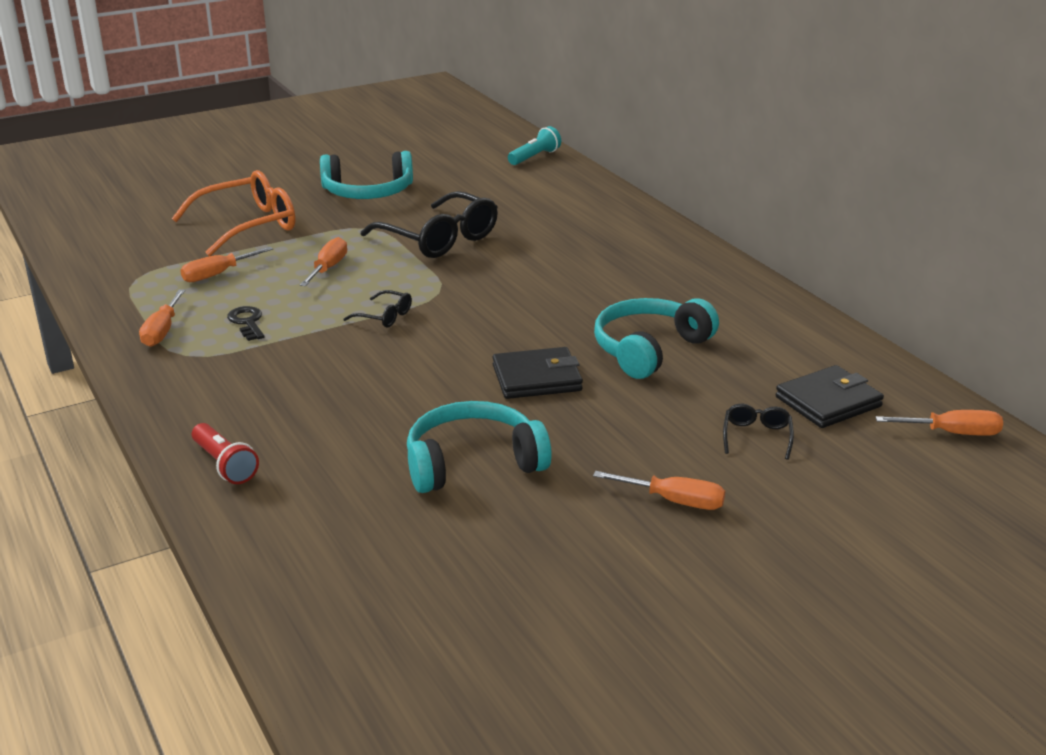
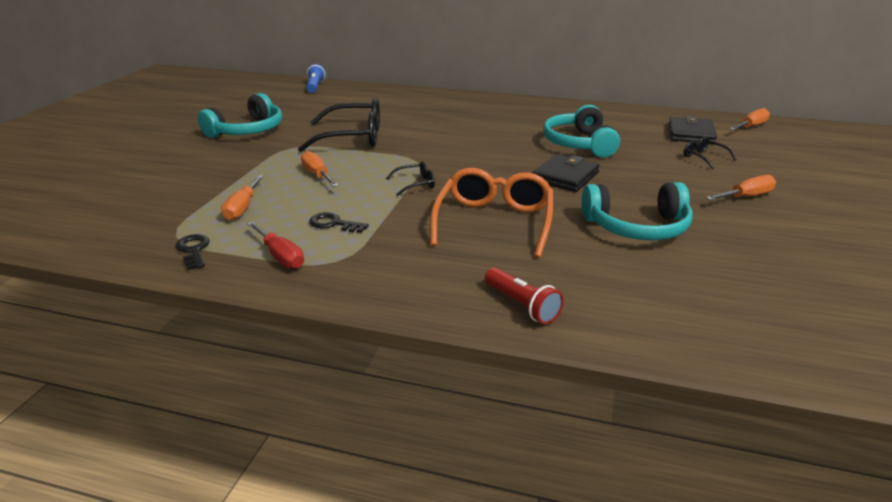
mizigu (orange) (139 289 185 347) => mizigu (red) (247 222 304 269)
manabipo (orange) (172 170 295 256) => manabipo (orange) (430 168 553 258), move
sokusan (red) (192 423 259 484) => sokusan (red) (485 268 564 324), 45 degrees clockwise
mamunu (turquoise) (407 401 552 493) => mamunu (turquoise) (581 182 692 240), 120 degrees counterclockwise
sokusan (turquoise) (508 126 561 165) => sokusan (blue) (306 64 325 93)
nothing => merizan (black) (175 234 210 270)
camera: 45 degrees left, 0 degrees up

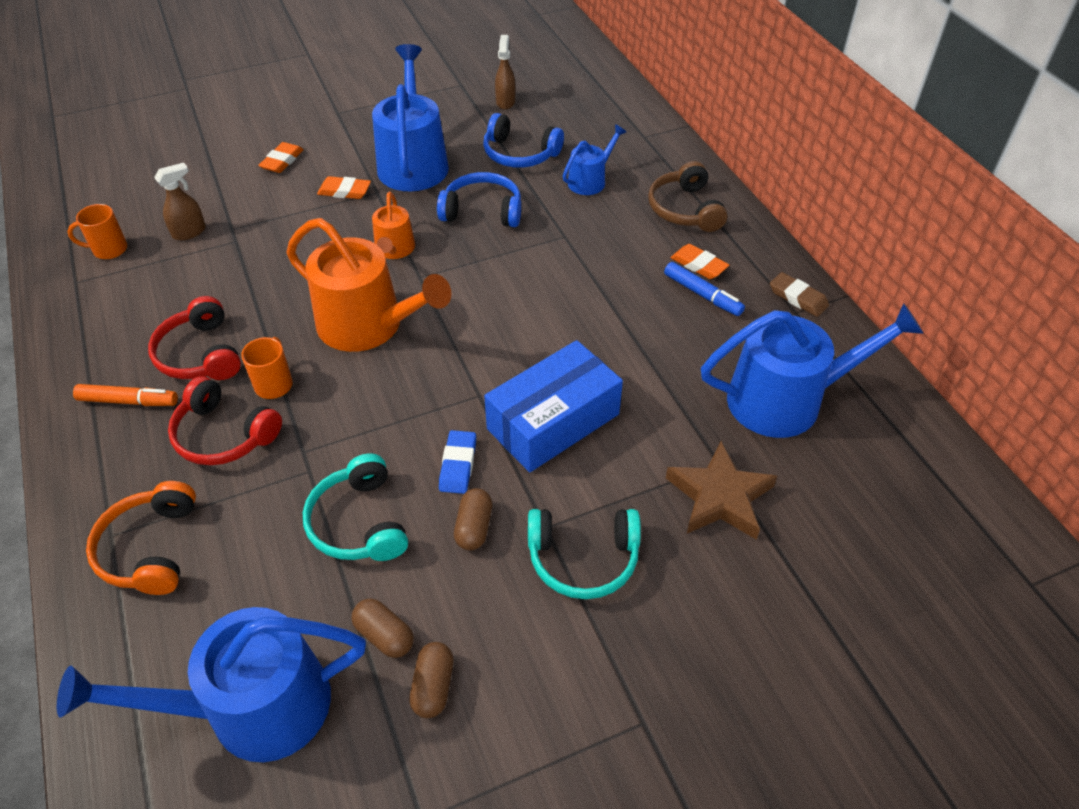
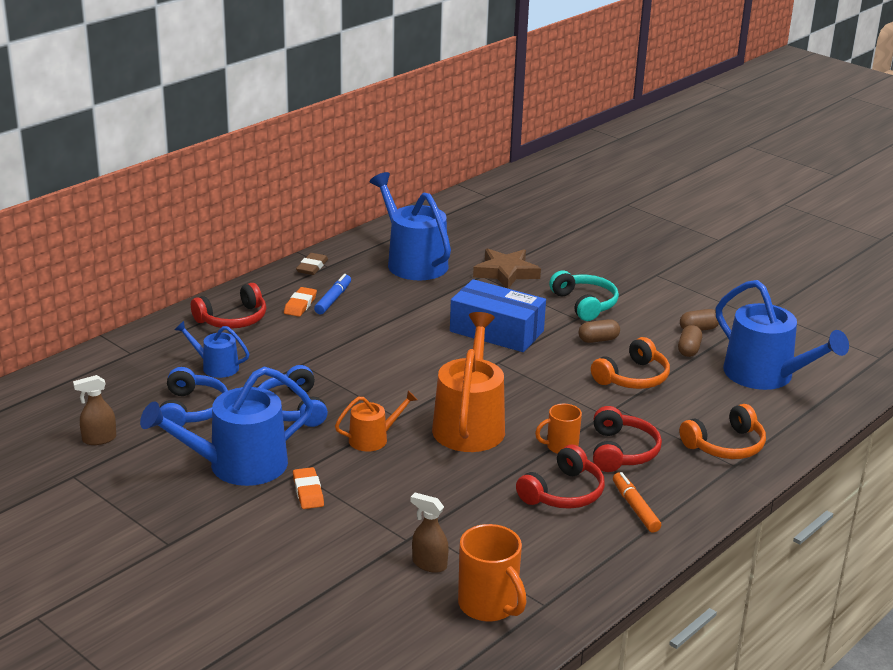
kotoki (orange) (67 204 127 259) => kotoki (orange) (458 524 527 622), x1.61
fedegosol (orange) (258 142 304 173) => nothing
mamunu (turquoise) (303 453 408 561) => mamunu (orange) (591 337 670 389)
fedegosol (blue) (439 430 476 494) => nothing
mamunu (brown) (648 161 728 232) => mamunu (red) (191 283 266 329)
camera: 115 degrees left, 20 degrees down

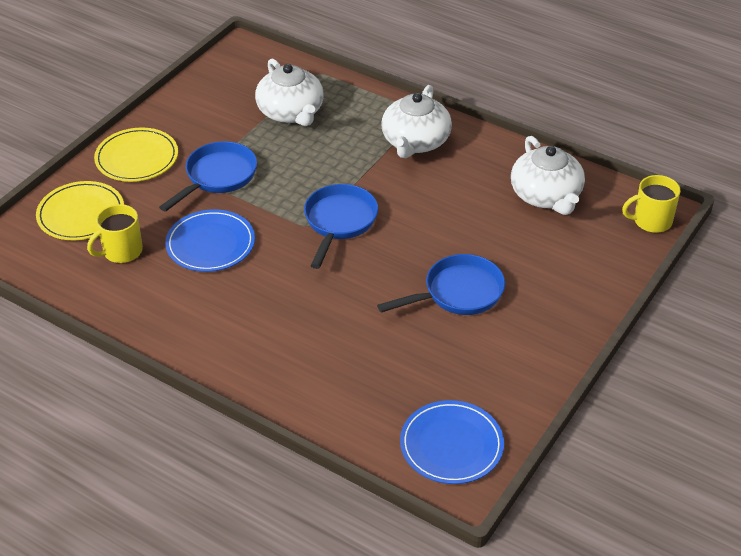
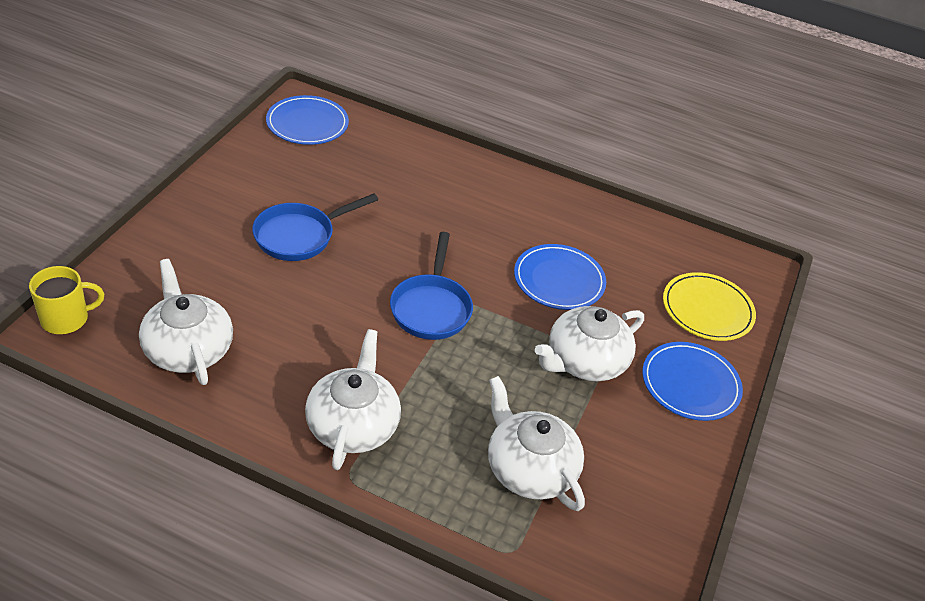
kotoki (yellow) (87 204 143 263) => nothing
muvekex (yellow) (94 128 178 182) => muvekex (blue) (642 342 743 421)
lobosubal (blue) (159 141 257 212) => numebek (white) (535 306 644 381)
camera: 165 degrees right, 0 degrees up

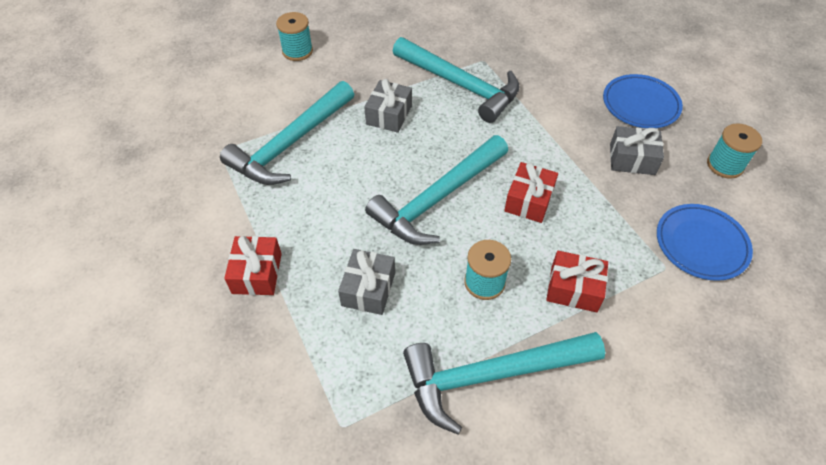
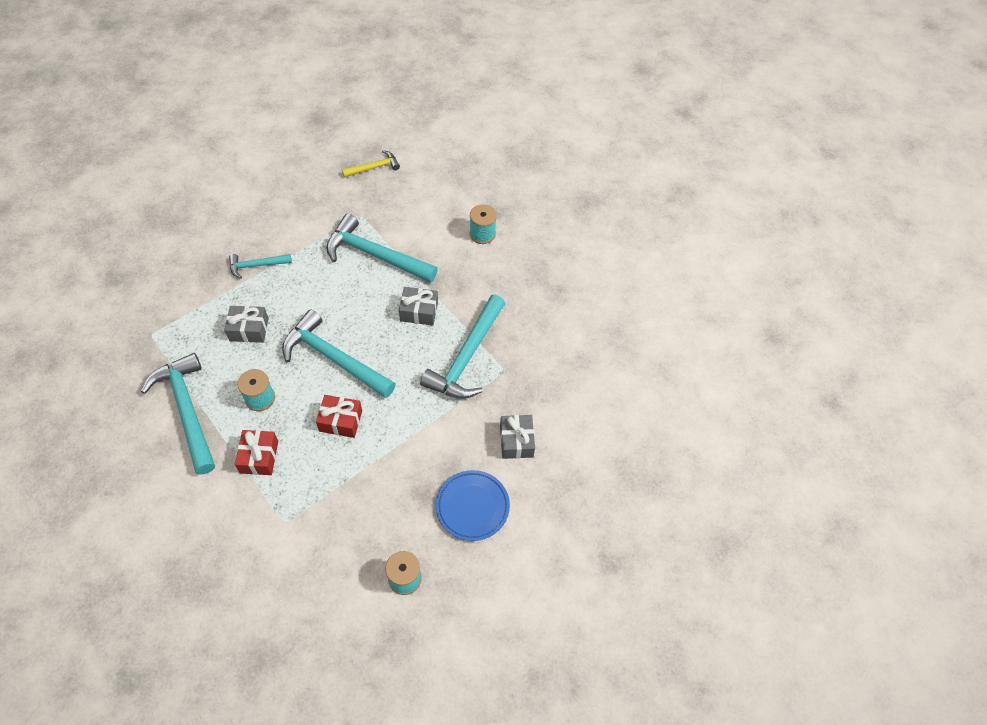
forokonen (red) (224 236 282 295) => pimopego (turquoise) (229 254 292 279)
forokonen (grey) (610 126 664 175) => forokonen (grey) (500 415 535 459), move
muvekex (blue) (657 204 753 281) => nothing
nothing => pimopego (yellow) (342 150 400 178)
camera: 75 degrees right, 5 degrees up

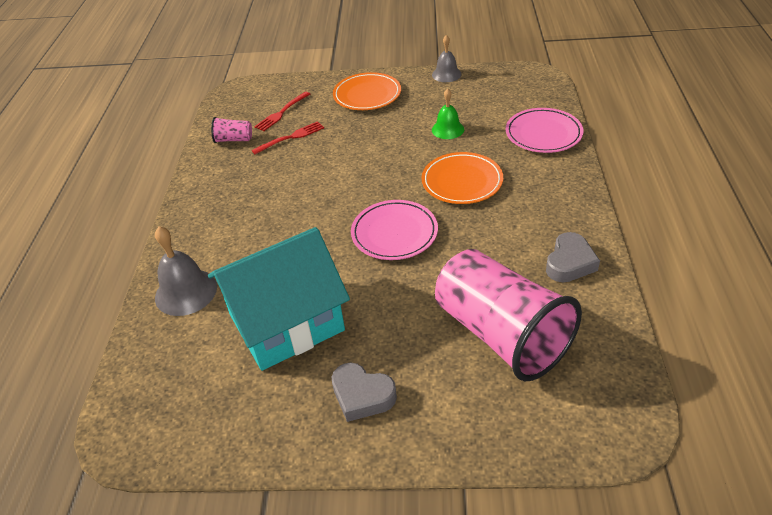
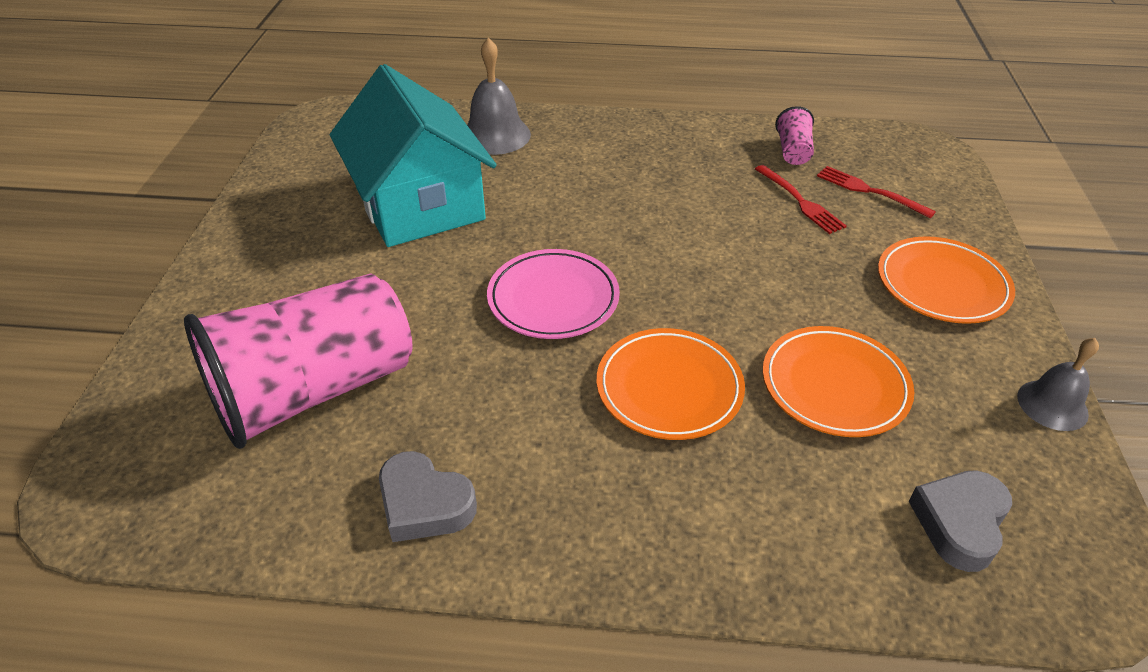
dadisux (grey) (332 363 397 422) => dadisux (grey) (909 470 1012 572), move
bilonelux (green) (432 88 464 139) => muvekex (orange) (763 326 914 437)
muvekex (pink) (506 108 583 153) => nothing
camera: 90 degrees right, 0 degrees up

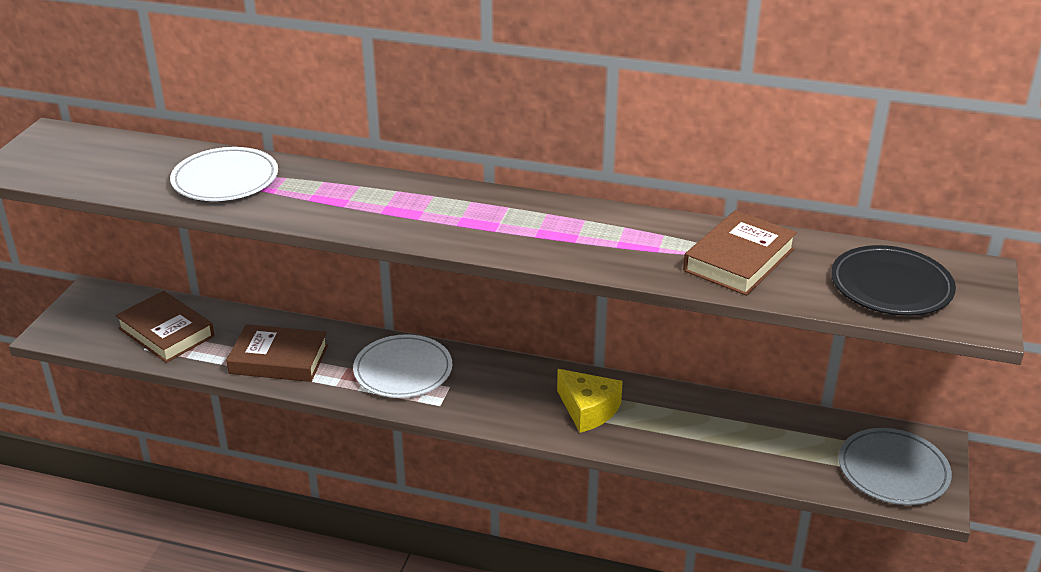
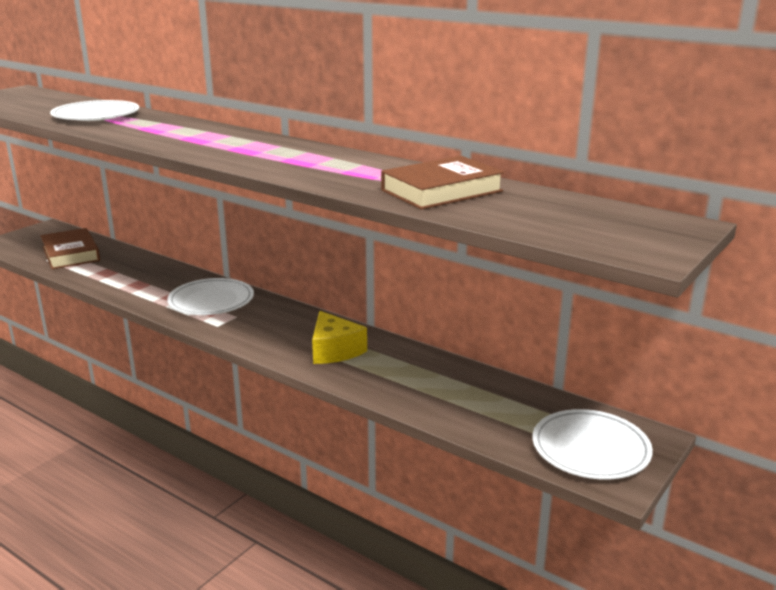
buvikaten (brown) (226 324 328 382) => nothing
muvekex (black) (831 245 956 316) => nothing
muvekex (grey) (839 428 952 505) => muvekex (white) (533 409 653 480)
camera: 20 degrees right, 10 degrees down

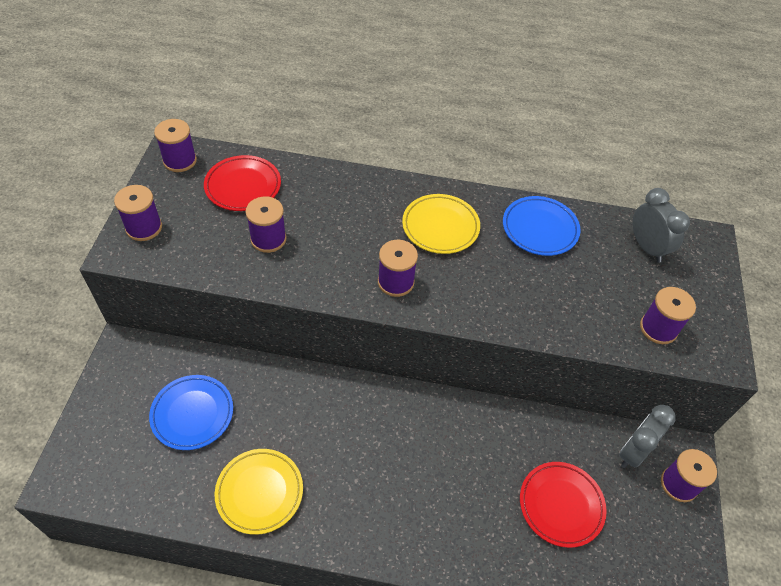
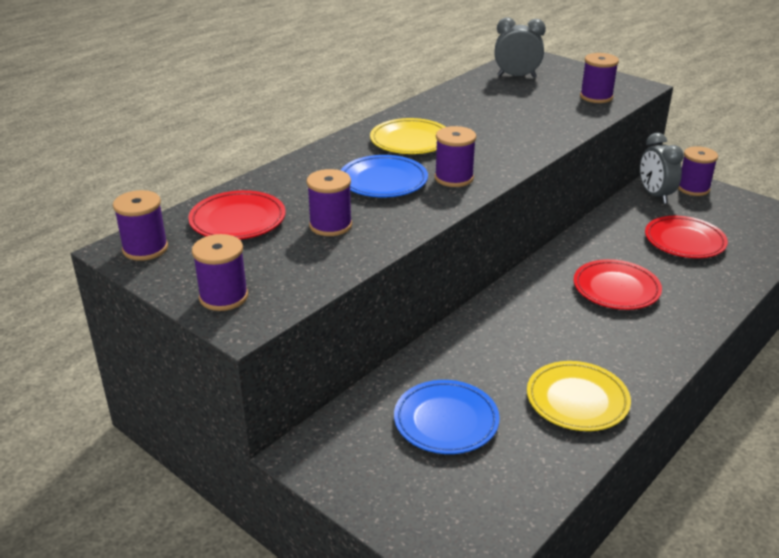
muvekex (blue) (503 196 580 256) => muvekex (blue) (341 155 428 197), move
nothing => muvekex (red) (573 259 662 310)
camera: 55 degrees left, 20 degrees down

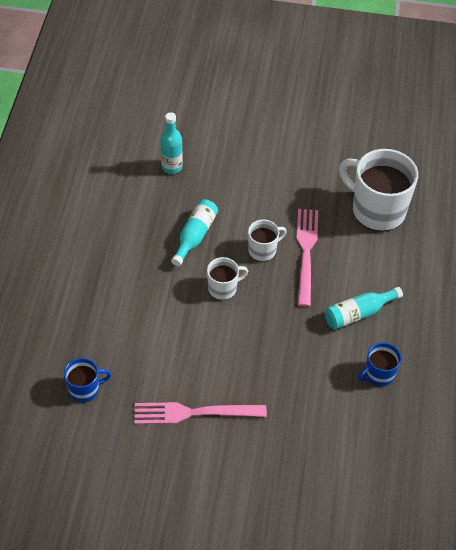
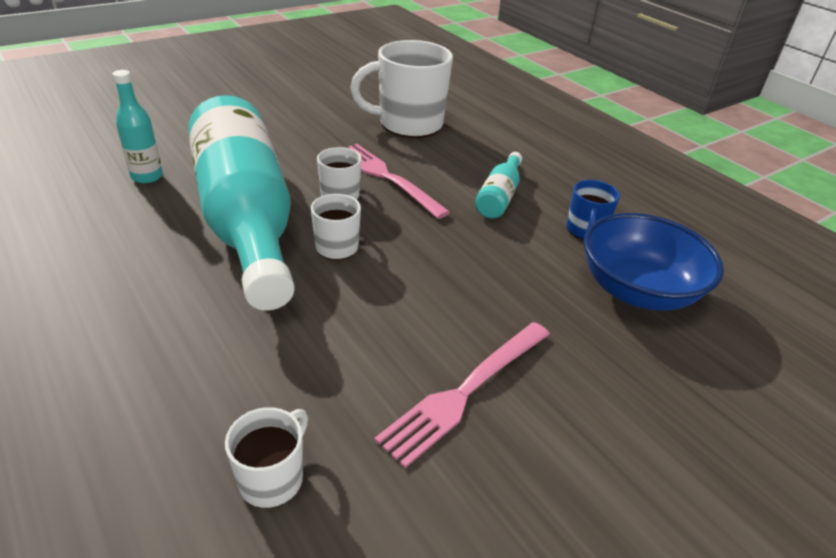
kotoki (blue) (64 358 112 403) => kotoki (white) (225 407 308 508)
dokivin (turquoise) (171 200 218 266) => dokivin (turquoise) (188 95 295 311), x2.45
nothing => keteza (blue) (584 213 724 311)
camera: 45 degrees left, 15 degrees down

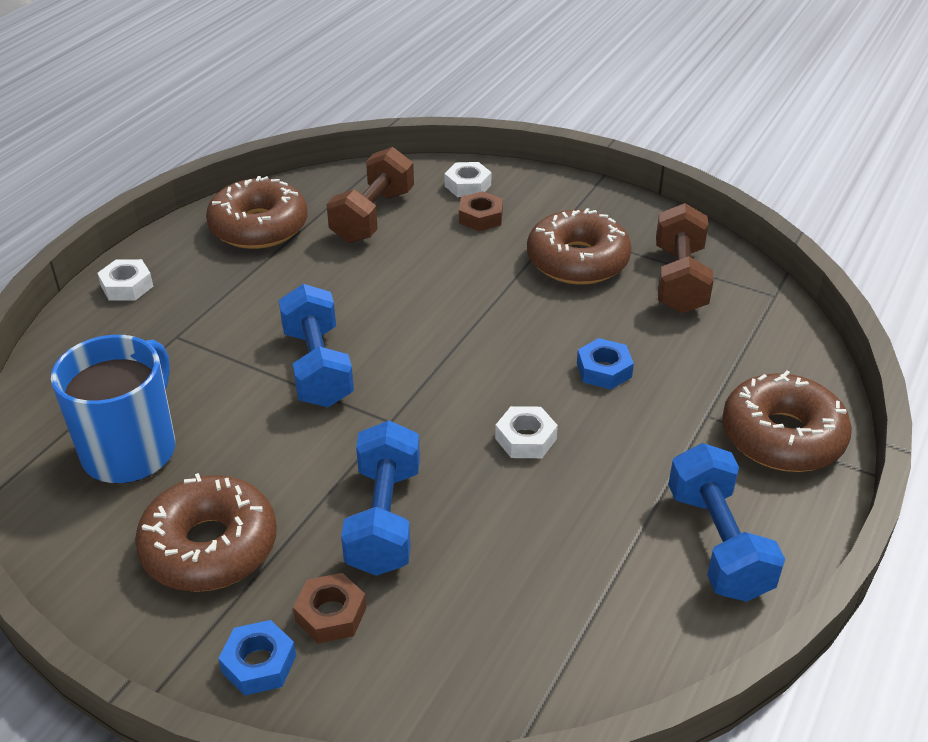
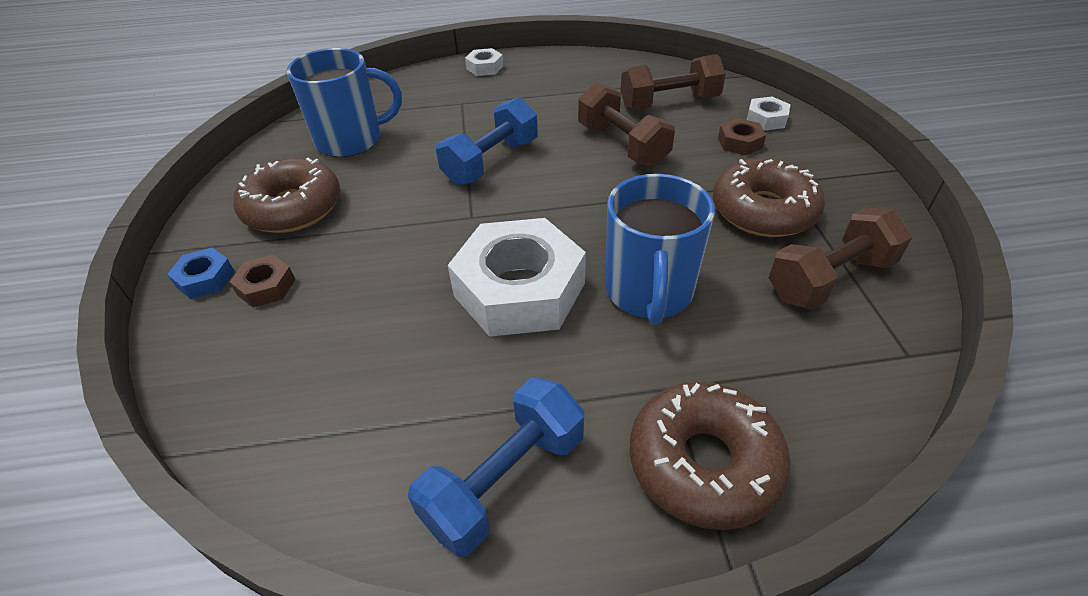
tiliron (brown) (206 176 308 249) => nothing
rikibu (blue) (341 420 420 576) => nothing
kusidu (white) (495 406 558 458) => kusidu (white) (448 218 586 337), x2.27
kusidu (blue) (577 338 634 389) => kotoki (blue) (606 174 715 325)
nothing => rikibu (brown) (578 82 675 167)
camera: 55 degrees right, 5 degrees up

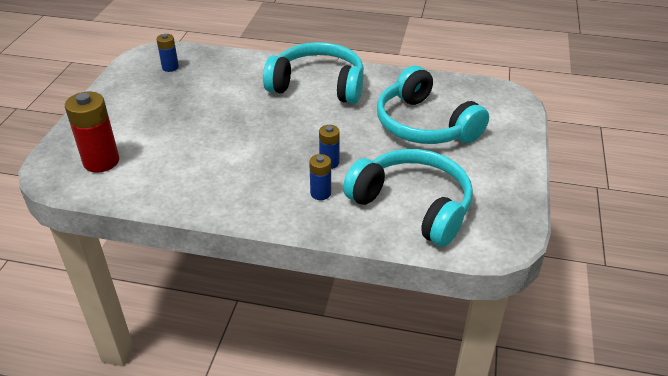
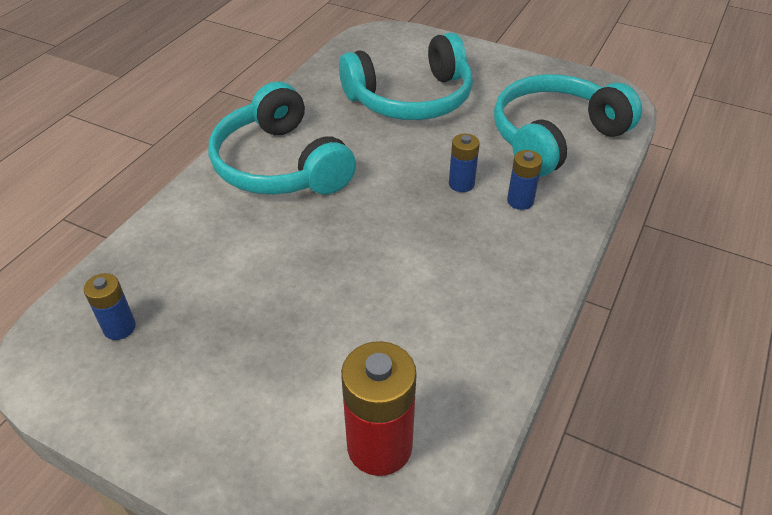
mamunu (turquoise) (263 42 364 104) => mamunu (turquoise) (208 81 356 195), 60 degrees counterclockwise
camera: 75 degrees left, 5 degrees up

